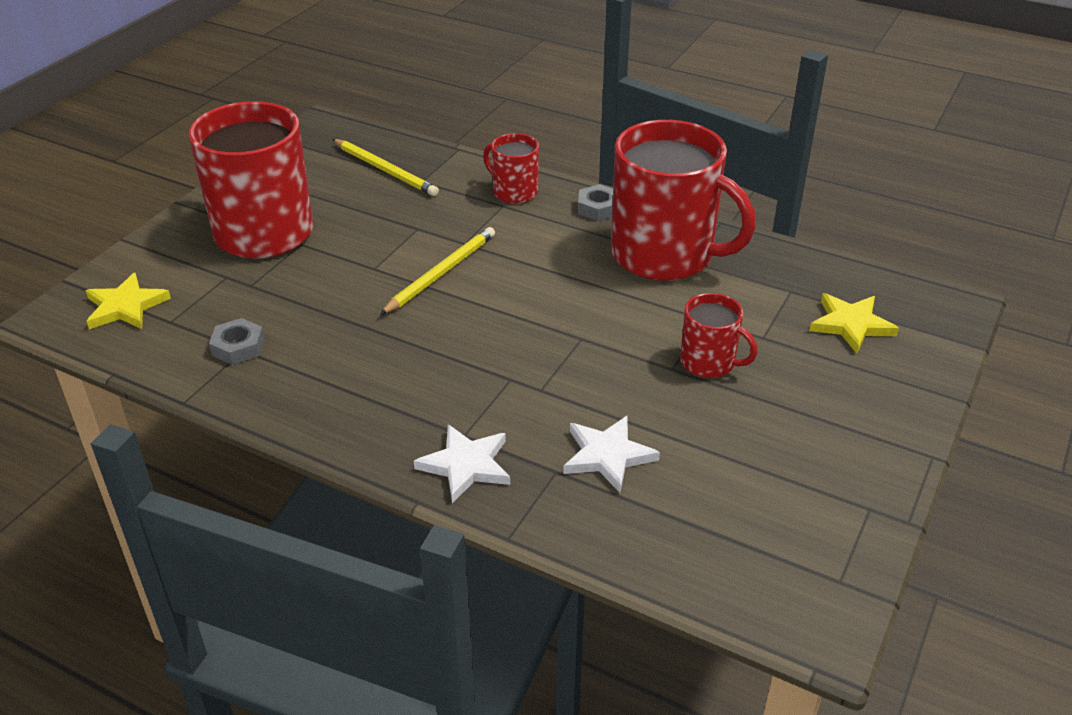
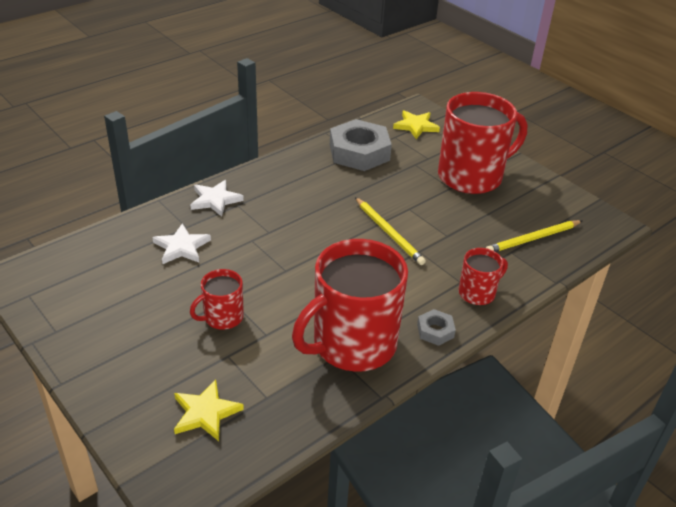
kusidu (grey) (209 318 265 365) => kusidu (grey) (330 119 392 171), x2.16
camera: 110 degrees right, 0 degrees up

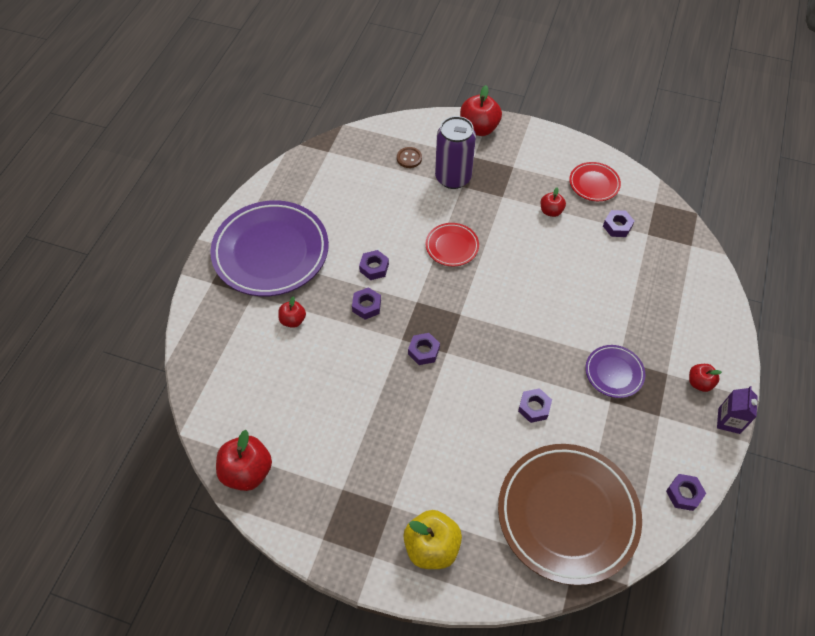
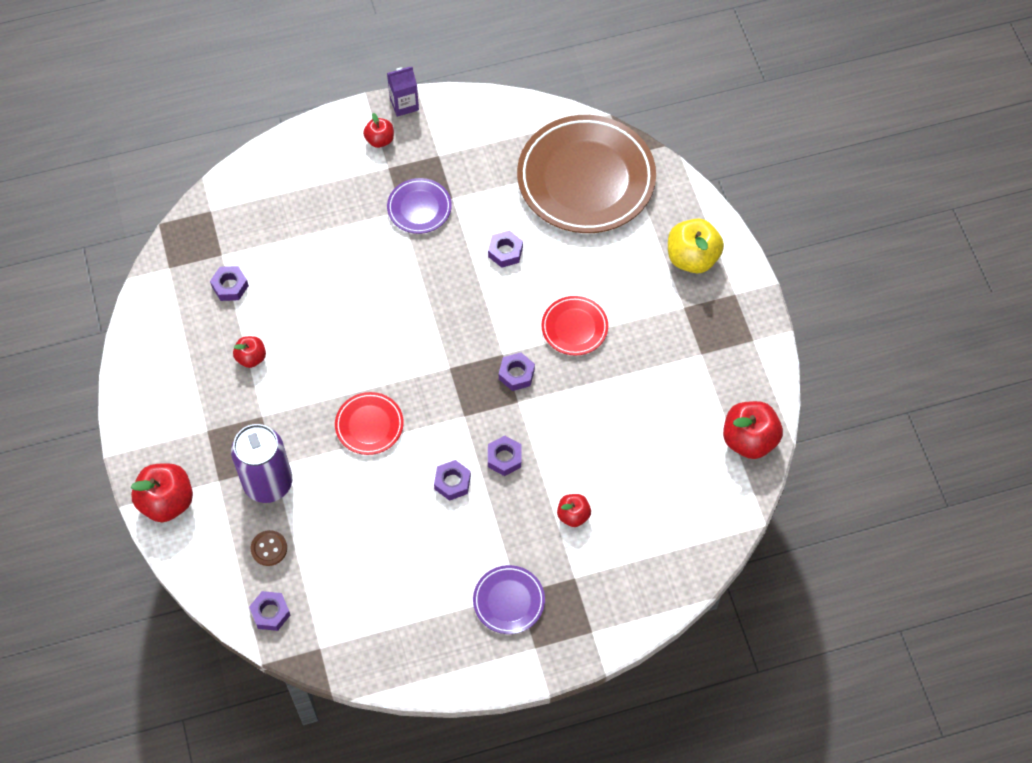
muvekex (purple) (210 200 329 296) => muvekex (purple) (473 565 545 634), x0.46
muvekex (red) (569 162 621 201) => muvekex (red) (541 296 608 355), move
kusidu (purple) (666 474 706 511) => kusidu (purple) (249 591 290 631), move
camera: 125 degrees left, 5 degrees up

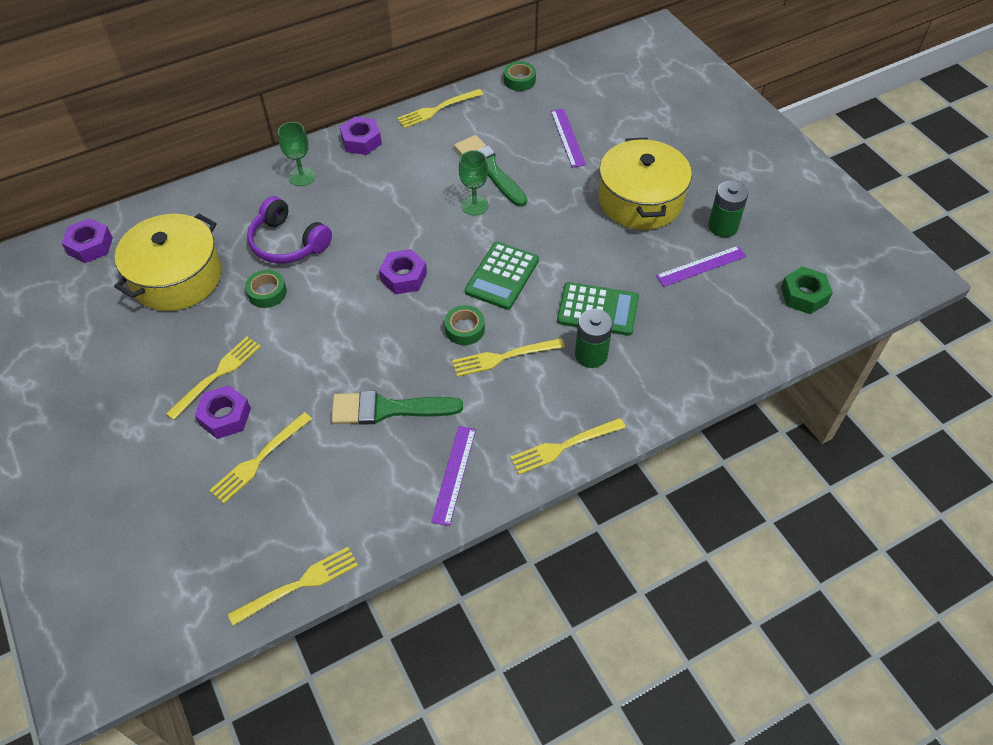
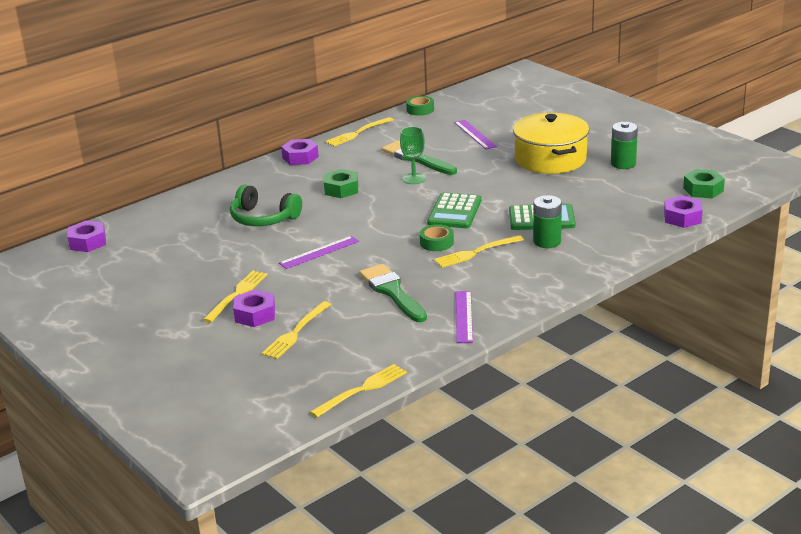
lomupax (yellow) (114 214 222 311) => nothing
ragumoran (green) (245 270 287 308) => nothing
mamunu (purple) (247 196 332 263) => mamunu (green) (230 185 302 226)
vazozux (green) (278 122 316 186) => nothing
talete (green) (331 391 463 425) => talete (green) (359 264 427 322), 75 degrees clockwise
kusidu (purple) (379 249 427 294) => kusidu (purple) (664 196 703 228), move
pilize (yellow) (510 418 626 475) => nothing
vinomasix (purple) (656 246 747 287) => vinomasix (purple) (279 236 359 269), move
nothing => kusidu (green) (324 169 358 198)
camera: 10 degrees left, 25 degrees down

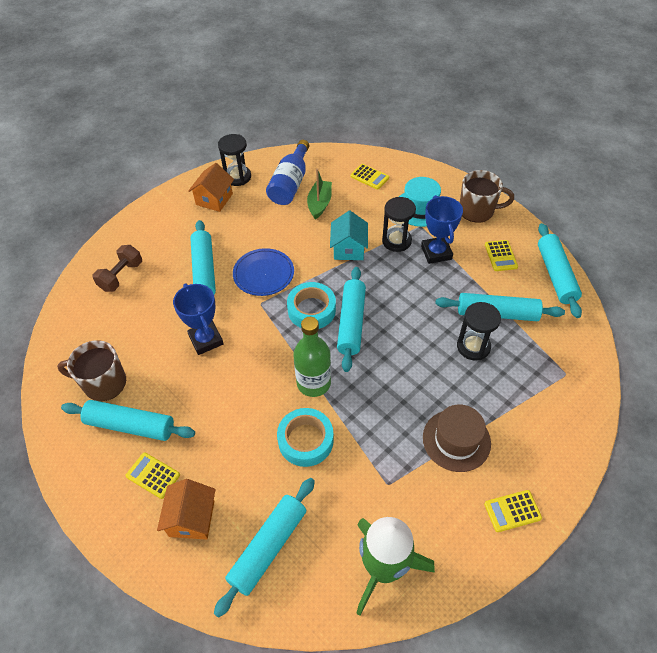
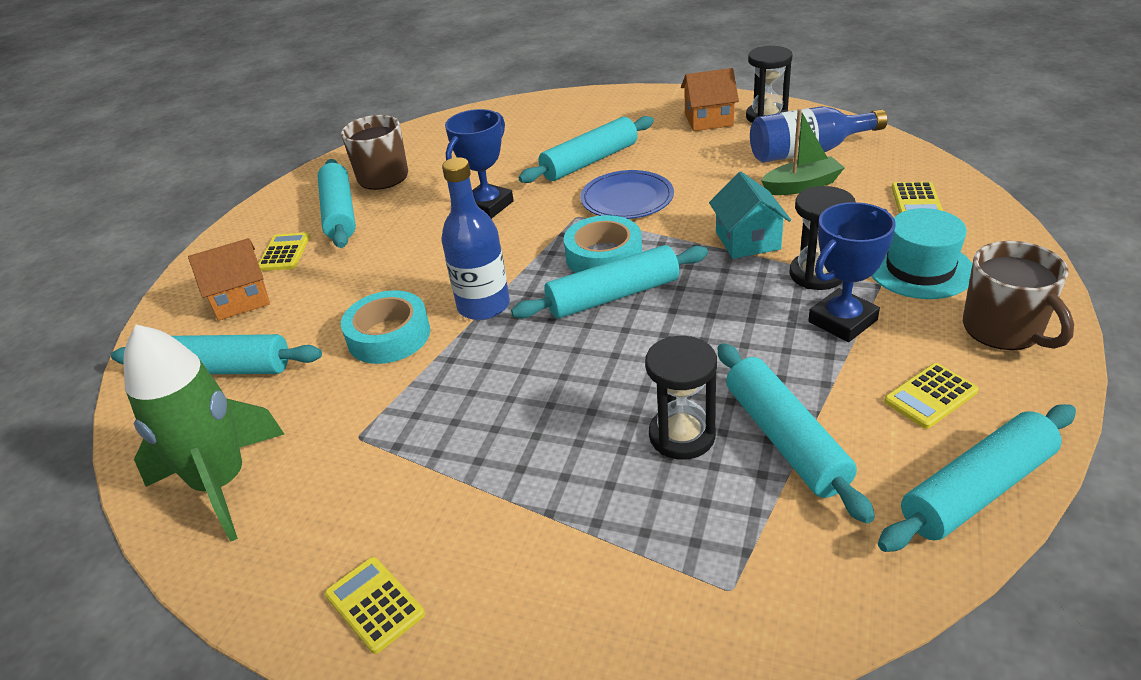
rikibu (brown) (92 245 142 292) => nothing
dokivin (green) (293 317 331 397) => dokivin (blue) (441 157 510 320)
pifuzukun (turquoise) (330 211 368 260) => pifuzukun (turquoise) (709 172 791 259), 75 degrees counterclockwise
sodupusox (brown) (423 404 491 472) => nothing
camera: 65 degrees right, 15 degrees down

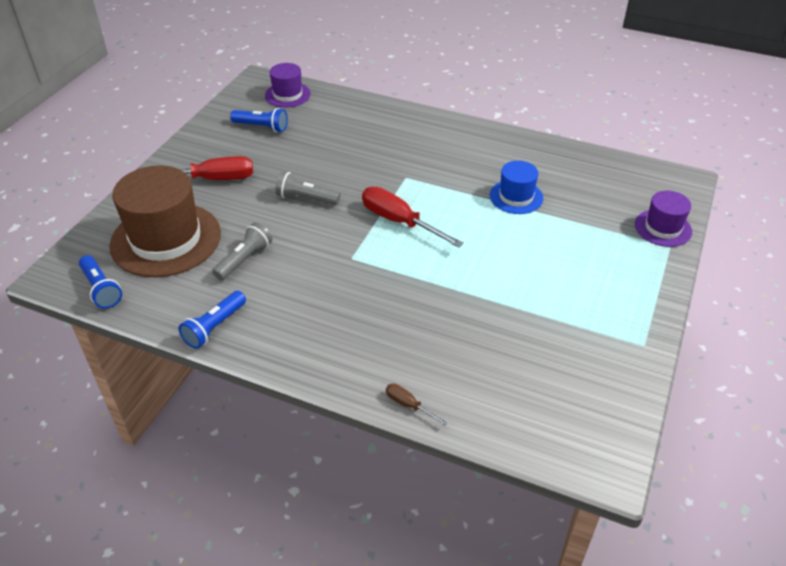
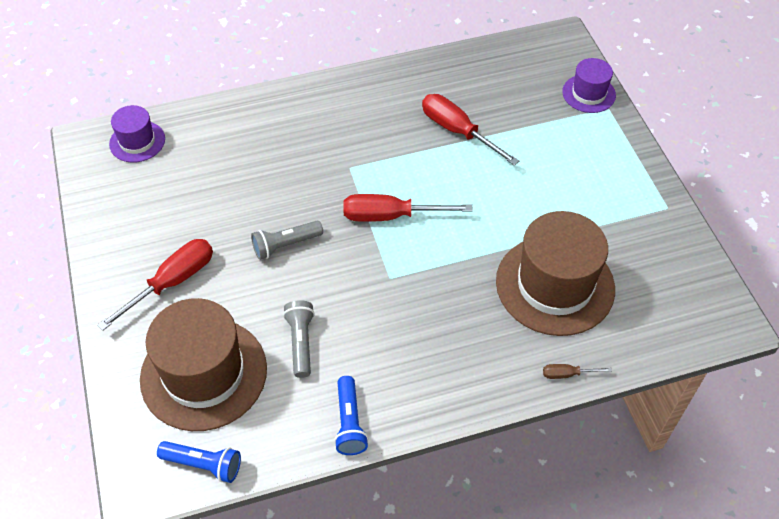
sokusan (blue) (230 108 288 132) => nothing
sodupusox (blue) (490 161 543 214) => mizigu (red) (422 94 519 166)
nothing => sodupusox (brown) (496 211 615 336)
camera: 40 degrees left, 10 degrees up

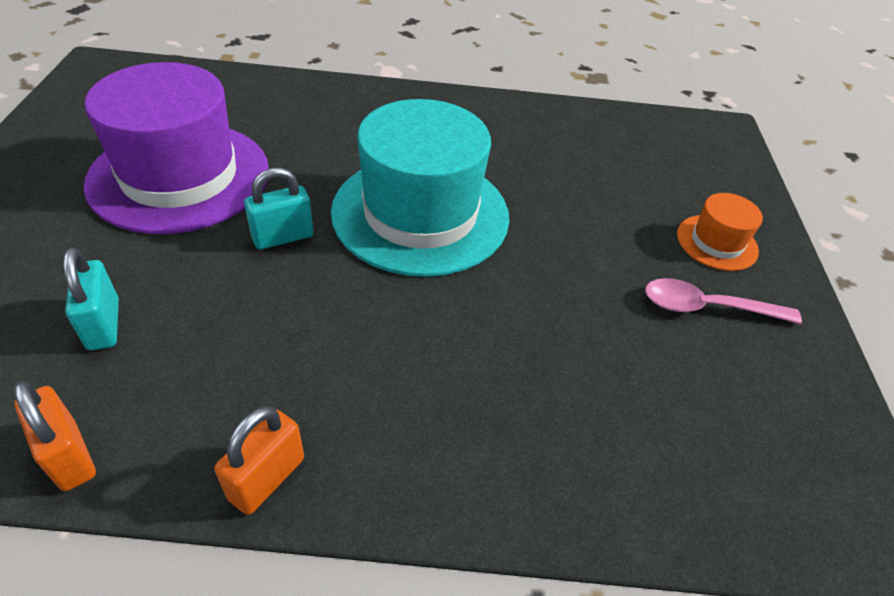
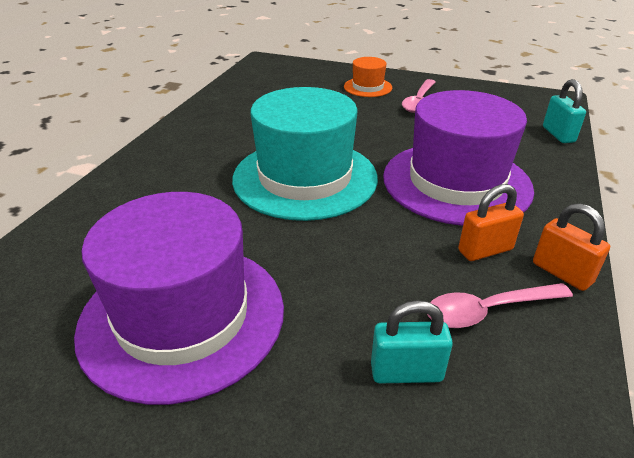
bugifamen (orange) (14 381 96 491) => bugifamen (orange) (458 184 524 261), move
bugifamen (turquoise) (244 168 314 249) => bugifamen (turquoise) (543 79 586 143), move
nothing => sodupusox (purple) (383 90 534 226)
nothing => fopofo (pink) (427 283 573 328)
camera: 70 degrees left, 10 degrees down

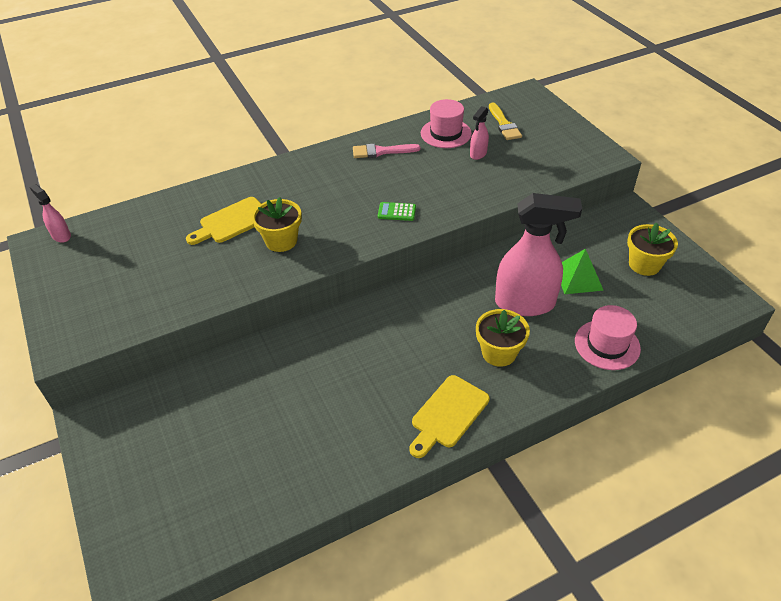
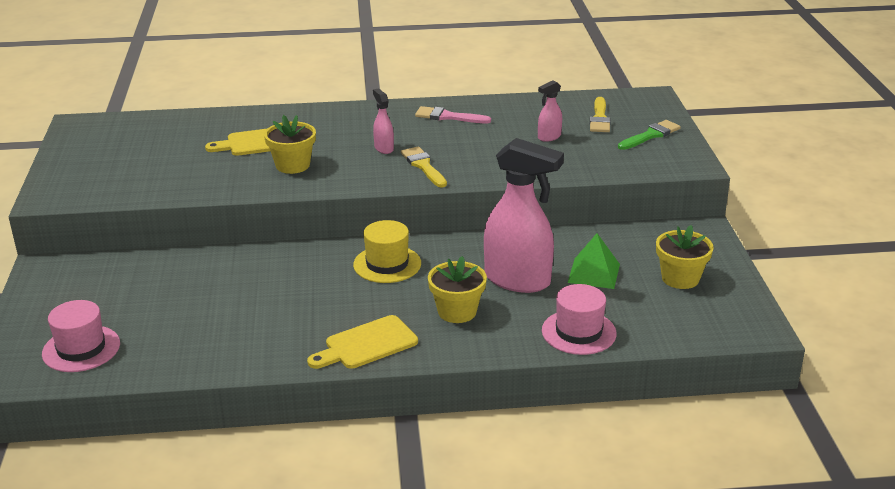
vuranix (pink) (30 184 71 243) => vuranix (pink) (373 88 394 154), move
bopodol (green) (378 202 416 221) => talete (yellow) (401 147 447 187)
sodupusox (pink) (421 99 472 148) => sodupusox (pink) (42 300 120 372), move
nothing => sodupusox (yellow) (353 220 421 283)
nothing => talete (green) (618 120 681 150)
camera: 20 degrees right, 15 degrees down

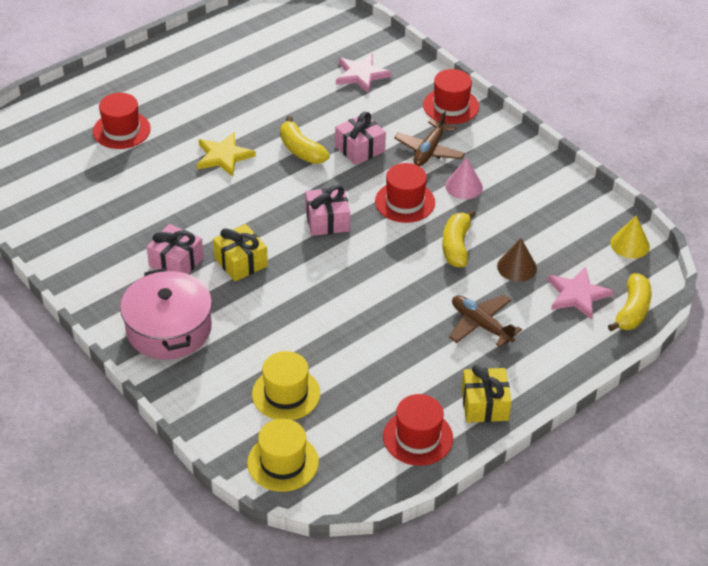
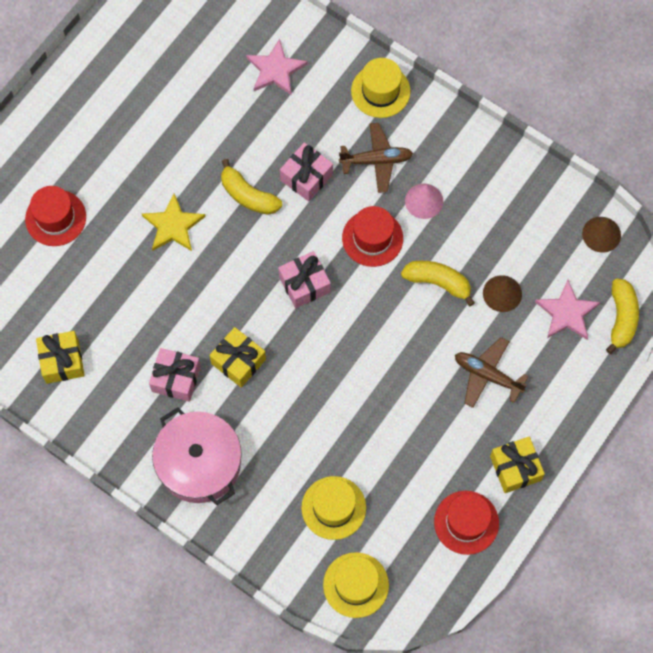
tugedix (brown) (394 110 465 166) => tugedix (brown) (339 123 413 193), 105 degrees counterclockwise
sodupusox (red) (423 69 479 124) => sodupusox (yellow) (351 58 410 118)
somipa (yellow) (442 209 476 268) => somipa (yellow) (401 261 475 306), 120 degrees clockwise
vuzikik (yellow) (610 215 650 259) => vuzikik (brown) (582 217 621 253)
nothing => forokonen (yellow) (36 331 85 384)
camera: 15 degrees left, 25 degrees up

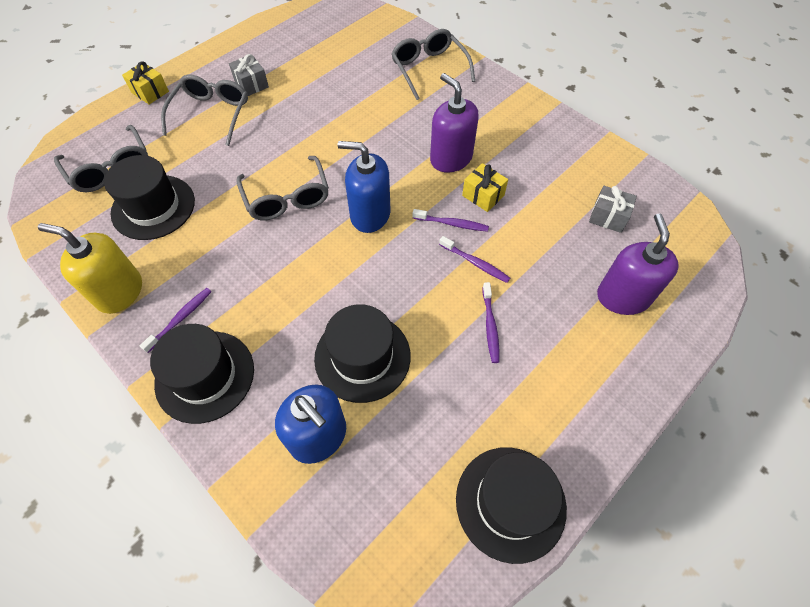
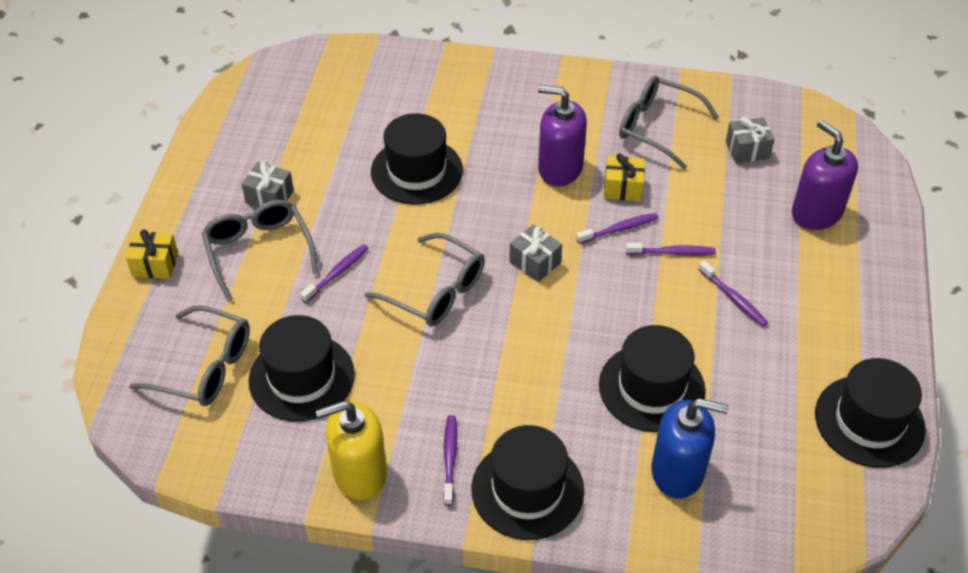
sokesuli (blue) (338 141 390 233) => forokonen (grey) (509 224 562 282)
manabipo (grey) (391 29 475 100) => manabipo (grey) (619 75 719 169), move
nothing => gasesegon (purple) (300 244 369 303)
nothing => sodupusox (black) (371 113 463 205)
camera: 35 degrees left, 10 degrees down

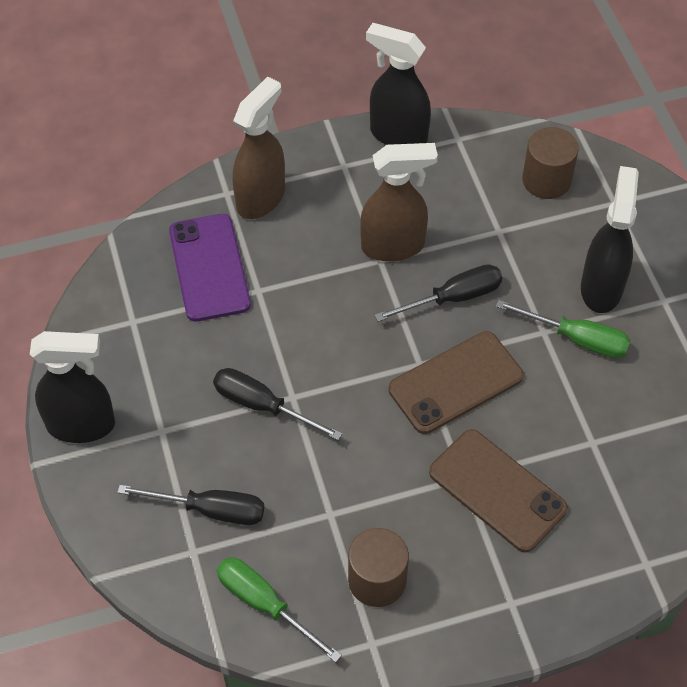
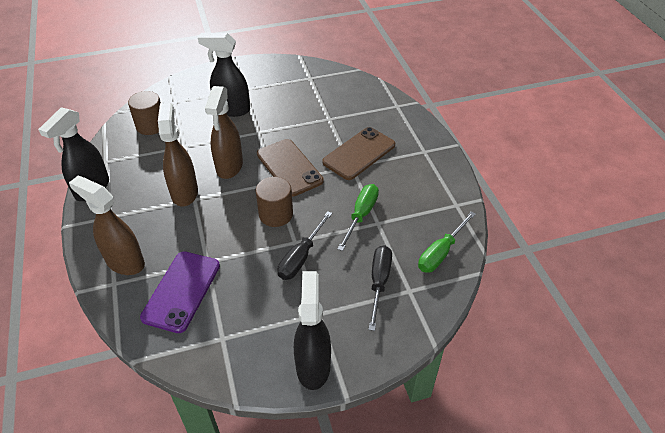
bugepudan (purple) (169 214 251 322) => bugepudan (purple) (140 251 220 333), 60 degrees counterclockwise
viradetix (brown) (348 528 409 607) => viradetix (brown) (256 177 293 227), move
mizigu (black) (375 264 503 322) => vuranix (brown) (205 86 243 179)
mizigu (green) (496 300 631 358) => mizigu (green) (338 184 379 251), move
camera: 90 degrees left, 10 degrees down

